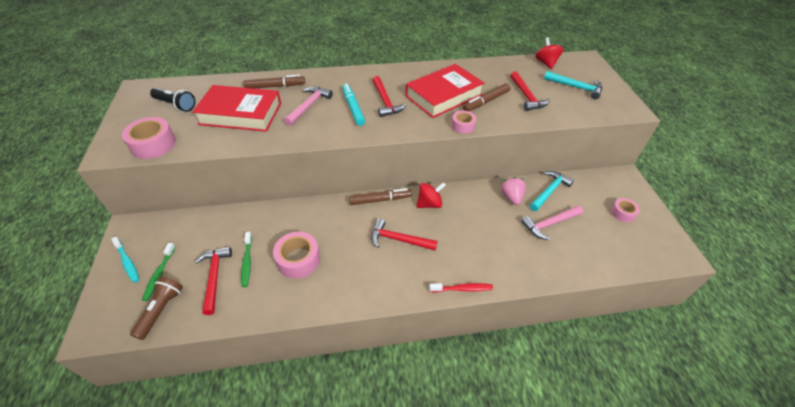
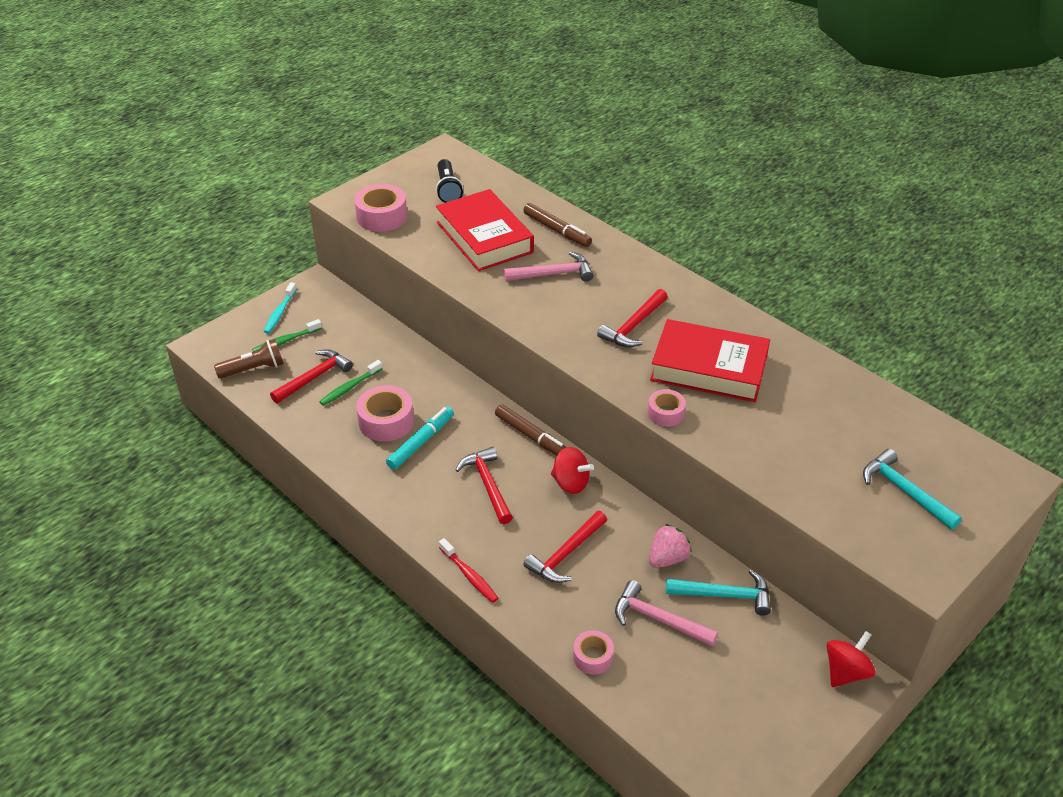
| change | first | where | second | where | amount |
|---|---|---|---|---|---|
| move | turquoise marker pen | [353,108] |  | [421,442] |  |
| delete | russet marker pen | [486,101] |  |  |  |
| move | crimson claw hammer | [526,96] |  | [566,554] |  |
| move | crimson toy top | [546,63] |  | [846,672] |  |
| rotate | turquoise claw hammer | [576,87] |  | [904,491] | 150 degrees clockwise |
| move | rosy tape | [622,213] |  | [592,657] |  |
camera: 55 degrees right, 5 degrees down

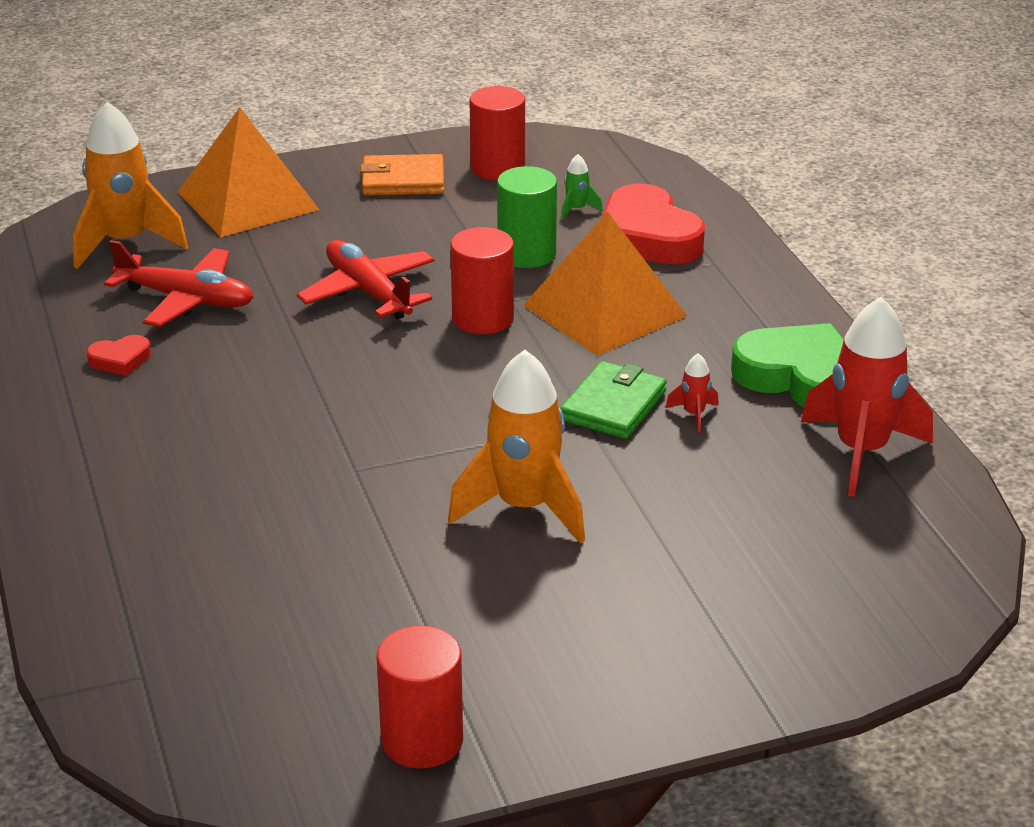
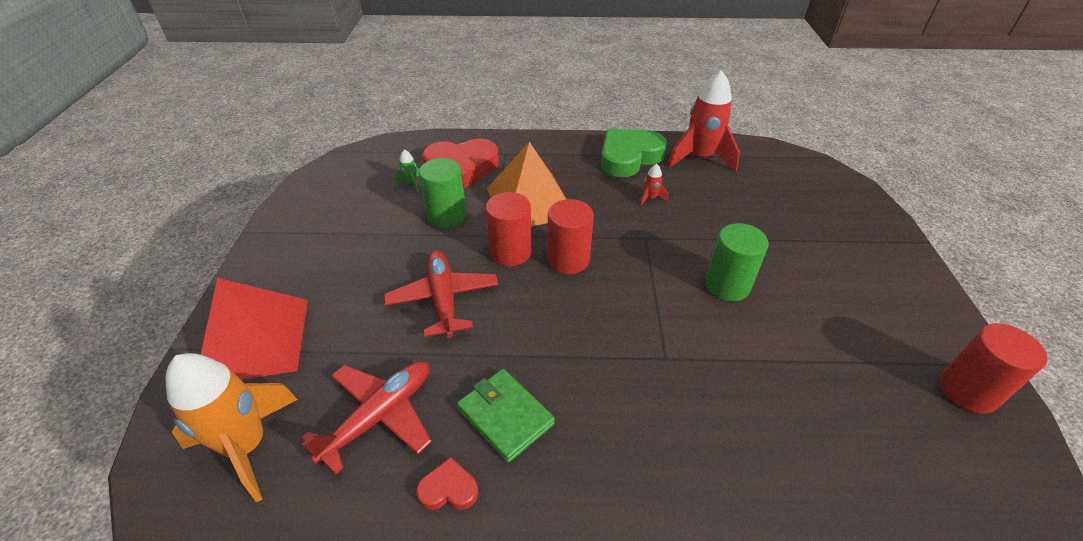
| change | first | where | second | where | amount |
|---|---|---|---|---|---|
| rotate | crimson love heart | [120,360] |  | [448,489] | 90 degrees counterclockwise |
| recolor | orange pyramid | [248,200] | crimson pyramid | [254,340] |  |
| rotate | crimson aeroplane | [368,292] |  | [443,299] | 90 degrees clockwise |
| delete | orange card wallet | [403,180] |  |  |  |
| replace | orange spaceship | [524,508] | emerald cylinder | [727,285] |  |
| move | crimson cylinder | [497,168] |  | [568,260] |  |
| move | emerald card wallet | [613,406] |  | [505,416] |  |
camera: 70 degrees left, 10 degrees up

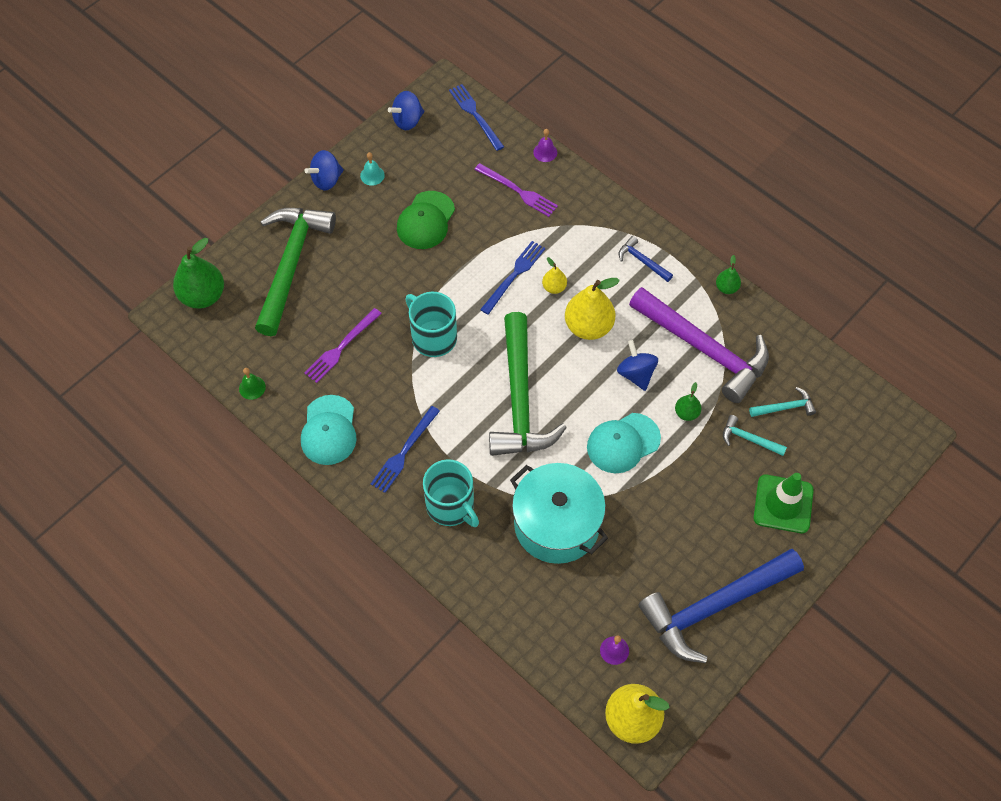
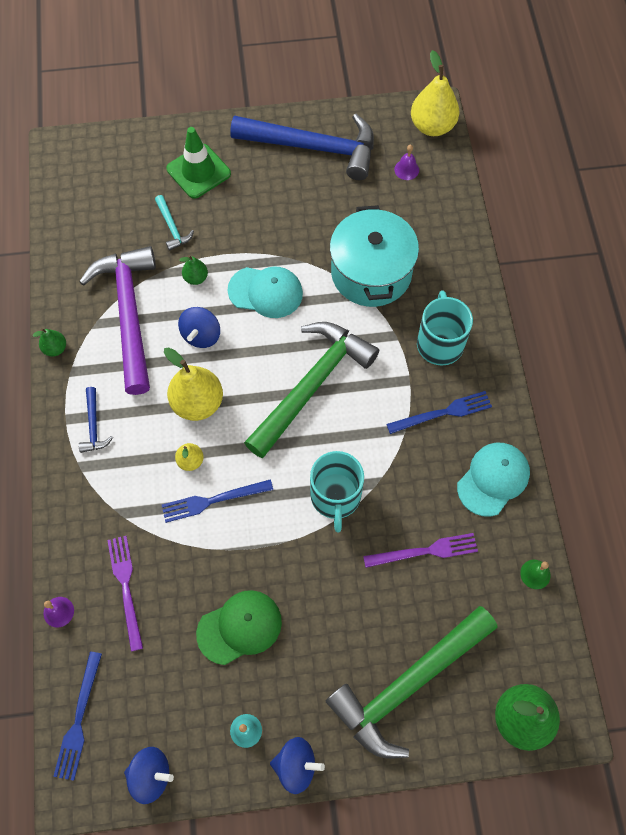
| change | first | where | second | where | amount |
|---|---|---|---|---|---|
| delete | turquoise claw hammer | [785,407] |  |  |  |
camera: 140 degrees left, 5 degrees up

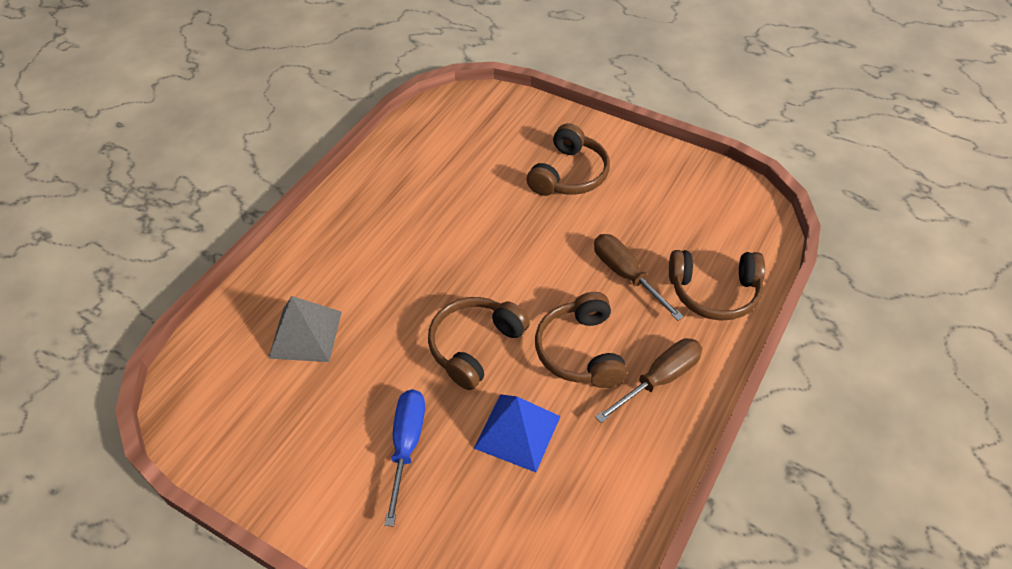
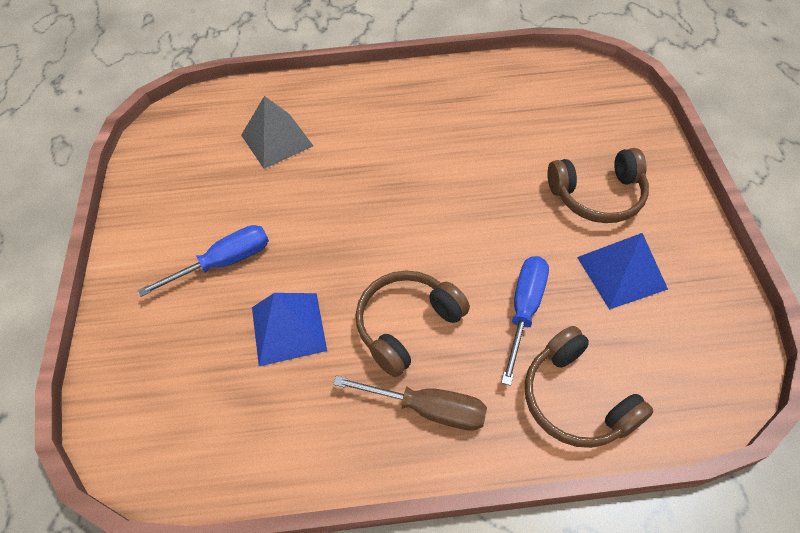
| change | first | where | second | where | amount |
|---|---|---|---|---|---|
| delete | russet headphones | [475,346] |  |  |  |
| recolor | russet flat screwdriver | [626,275] | blue flat screwdriver | [524,310] |  |
| insert |  |  | blue pyramid | [621,273] |  |
camera: 55 degrees right, 5 degrees up

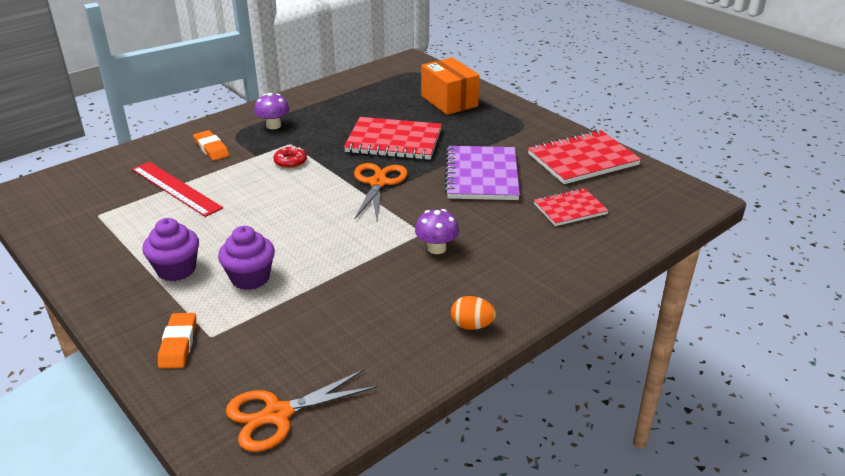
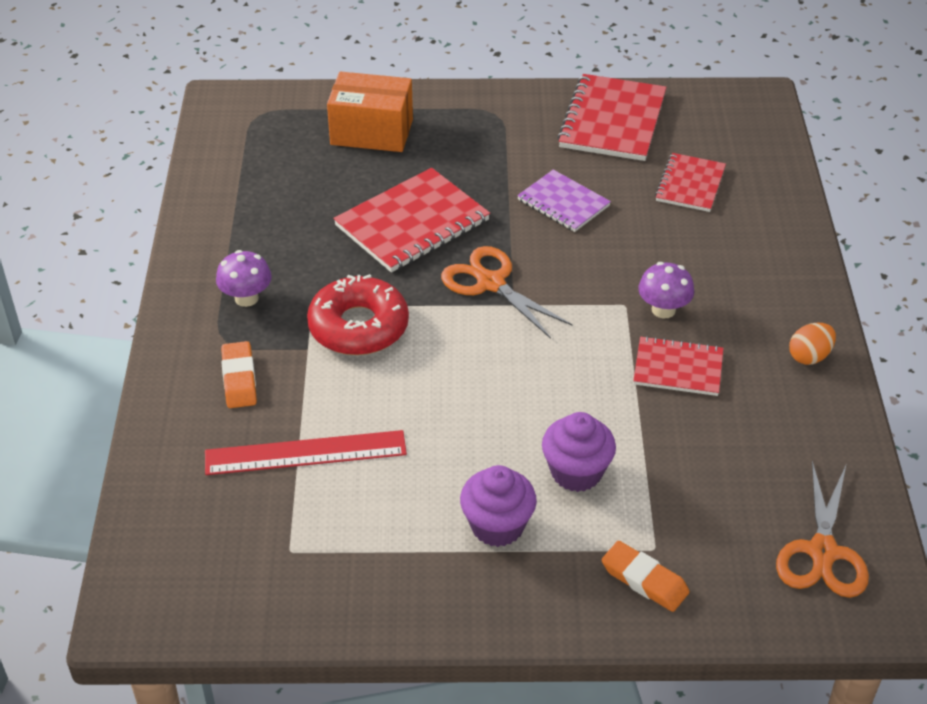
| change | first | where | second | where | amount |
|---|---|---|---|---|---|
| rotate | orange pencil eraser | [211,149] |  | [239,379] | 75 degrees clockwise |
| resize | crimson doughnut | [290,161] |  | [358,326] | x2.04 |
| resize | purple notebook | [482,175] |  | [563,203] | x0.61 |
| insert |  |  | crimson notebook | [678,368] |  |
camera: 50 degrees left, 10 degrees up

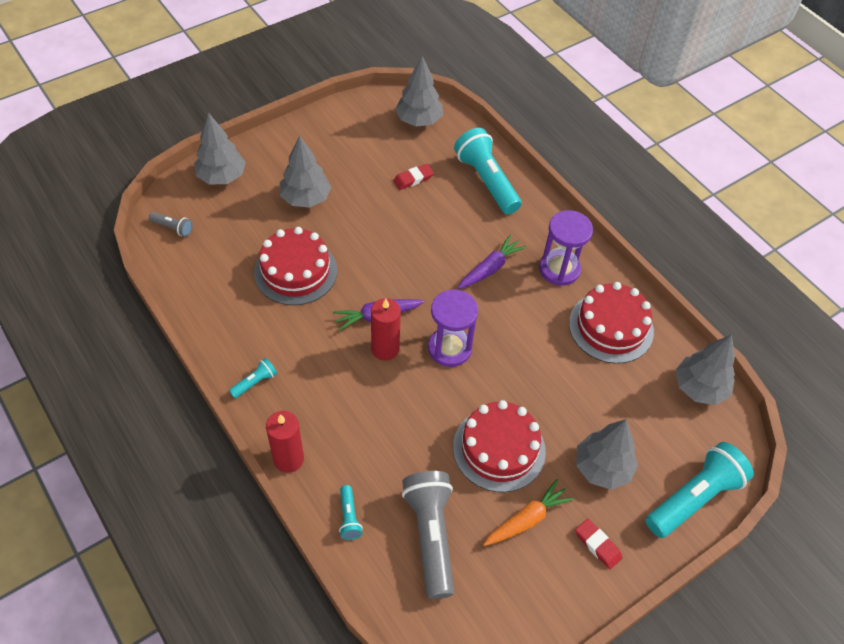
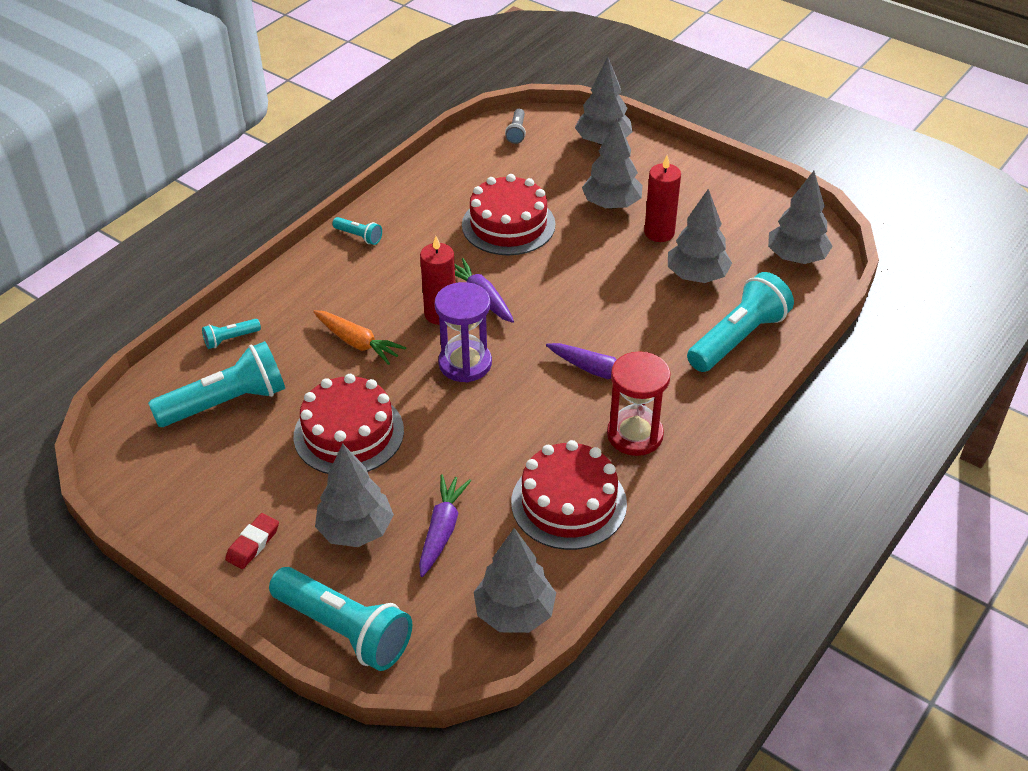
| change | first | where | second | where | amount |
|---|---|---|---|---|---|
| move | crimson candle | [288,459] |  | [659,233] |  |
| replace | crimson pencil eraser | [413,179] | ash-grey tree | [697,276] |  |
| recolor | ash-grey pocket torch | [431,536] | turquoise pocket torch | [226,403] |  |
| move | orange toy carrot | [526,519] |  | [357,342] |  |
| recolor | purple sand timer | [559,269] | crimson sand timer | [635,435] |  |
| insert |  |  | purple toy carrot | [442,530] |  |
camera: 75 degrees right, 10 degrees down

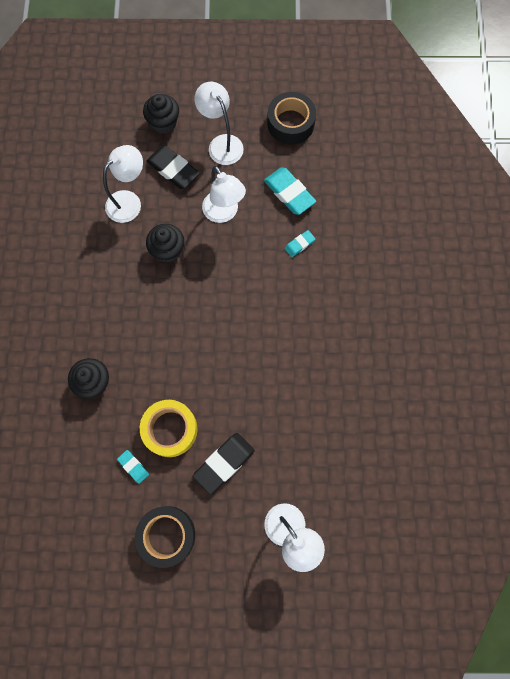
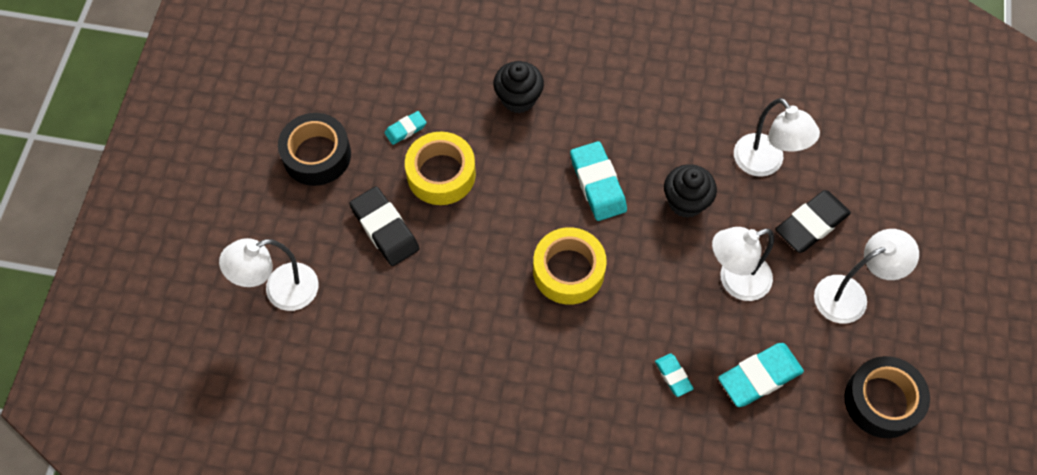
| change | first | where | second | where | amount |
|---|---|---|---|---|---|
| delete | jet-black muffin | [164,123] |  |  |  |
| insert |  |  | golden tape | [568,271] |  |
| insert |  |  | turquoise pencil eraser | [597,184] |  |
camera: 100 degrees right, 10 degrees down

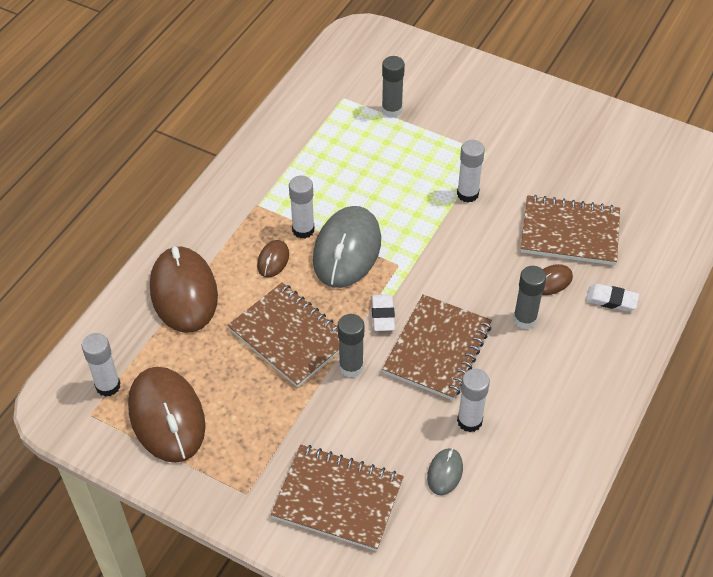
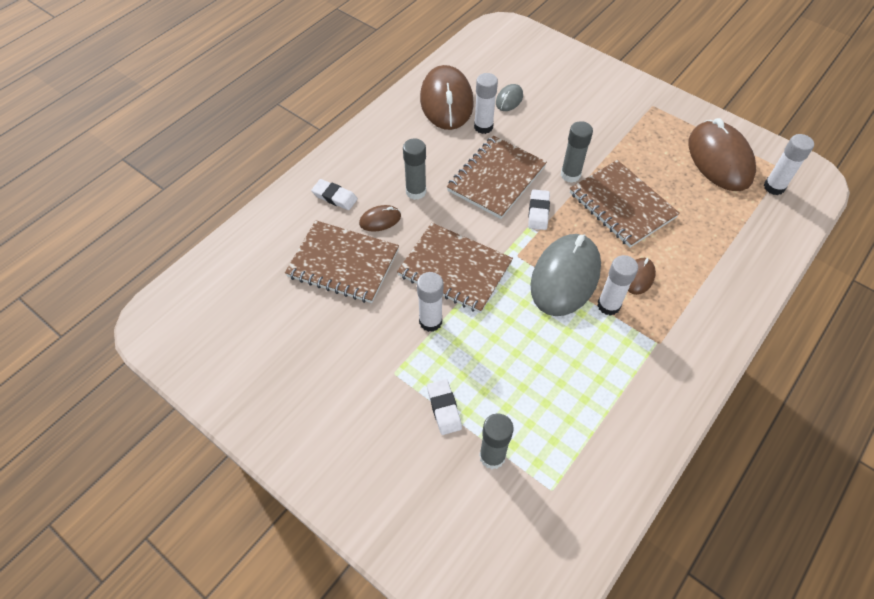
| change | first | where | second | where | amount |
|---|---|---|---|---|---|
| move | russet computer mouse | [184,292] |  | [446,101] |  |
| move | russet notebook | [338,499] |  | [454,269] |  |
| insert |  |  | pure white pencil eraser | [444,408] |  |
camera: 170 degrees left, 5 degrees up

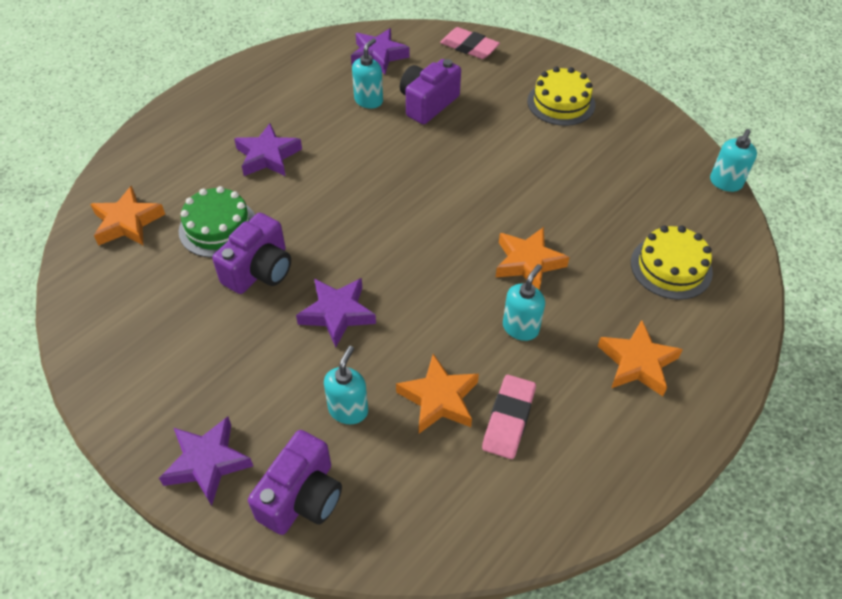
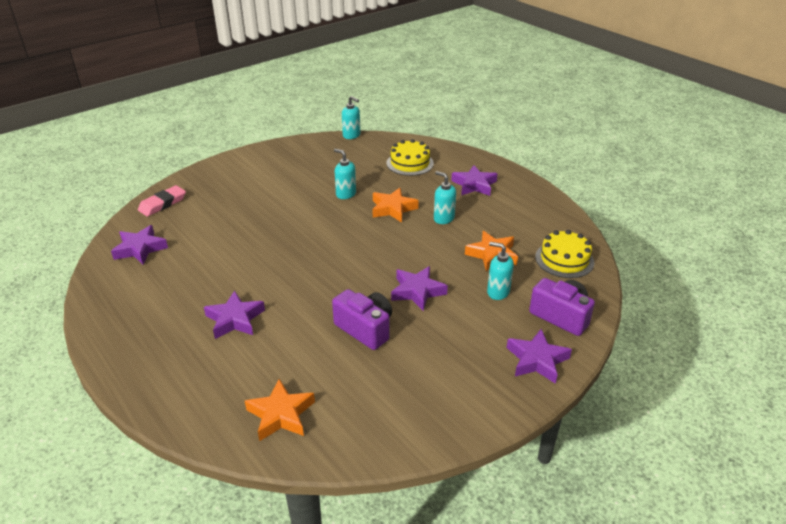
| change | first | where | second | where | amount |
|---|---|---|---|---|---|
| delete | emerald cake | [218,227] |  |  |  |
| move | turquoise soap dispenser | [369,101] |  | [345,194] |  |
| delete | purple camera | [428,103] |  |  |  |
| delete | rosy pencil eraser | [509,419] |  |  |  |
| move | golden cake | [561,103] |  | [564,259] |  |
| recolor | orange five-pointed star | [637,363] | purple five-pointed star | [474,185] |  |
camera: 80 degrees left, 15 degrees down

